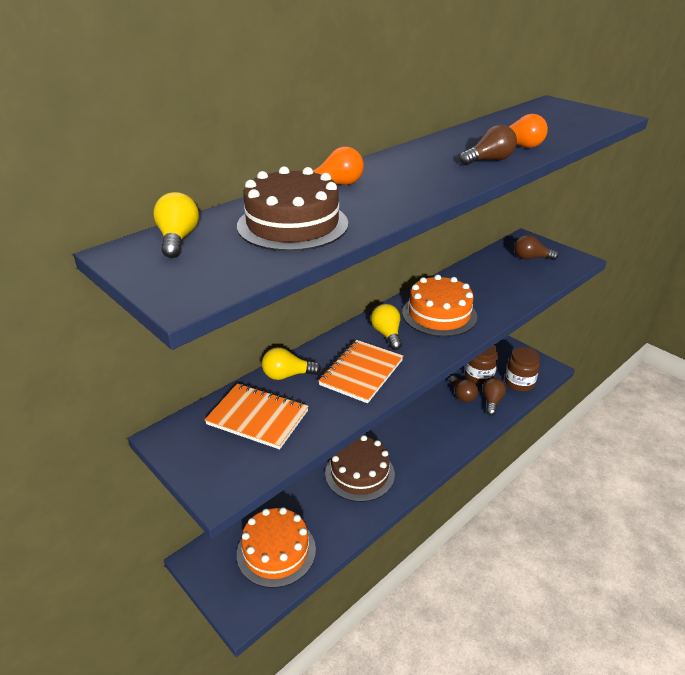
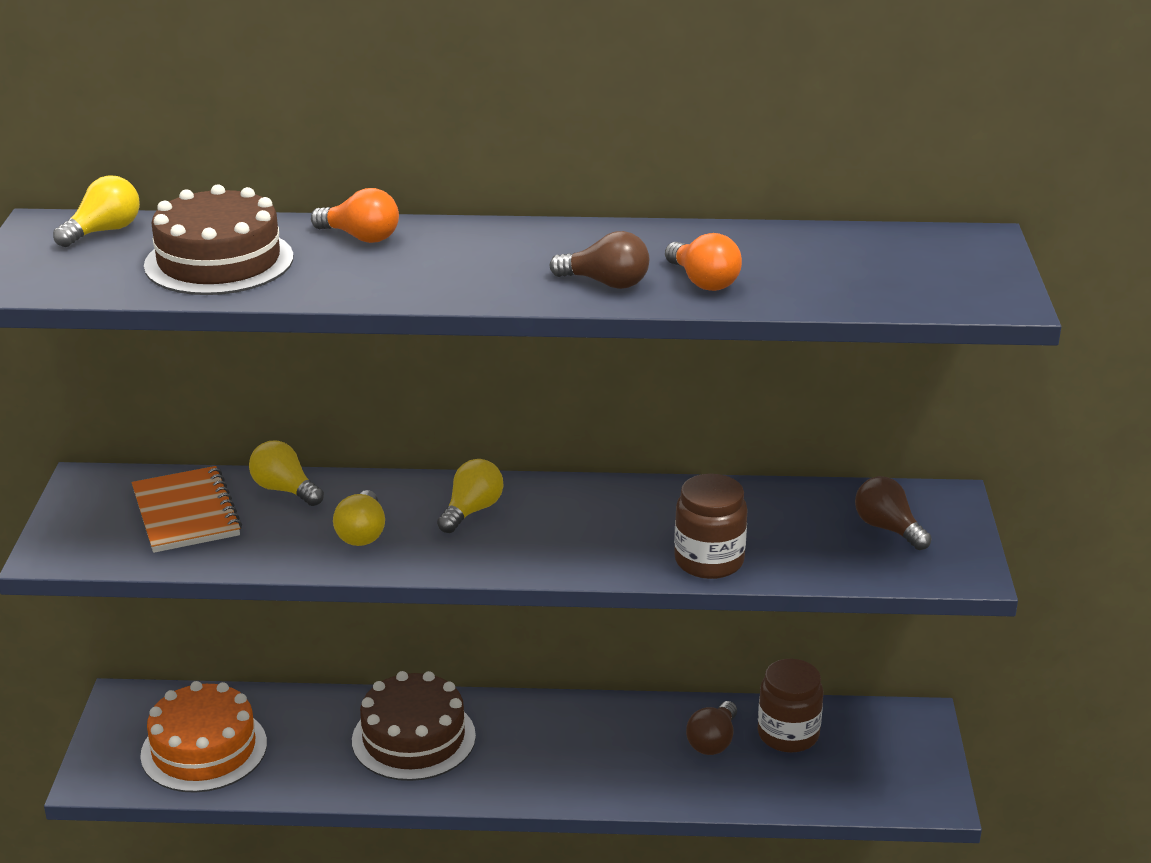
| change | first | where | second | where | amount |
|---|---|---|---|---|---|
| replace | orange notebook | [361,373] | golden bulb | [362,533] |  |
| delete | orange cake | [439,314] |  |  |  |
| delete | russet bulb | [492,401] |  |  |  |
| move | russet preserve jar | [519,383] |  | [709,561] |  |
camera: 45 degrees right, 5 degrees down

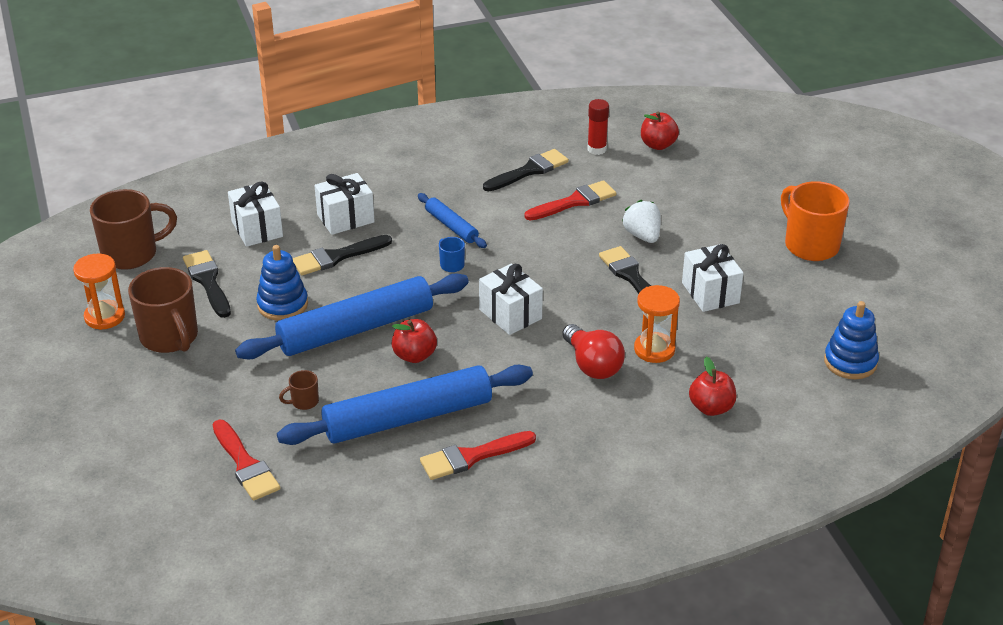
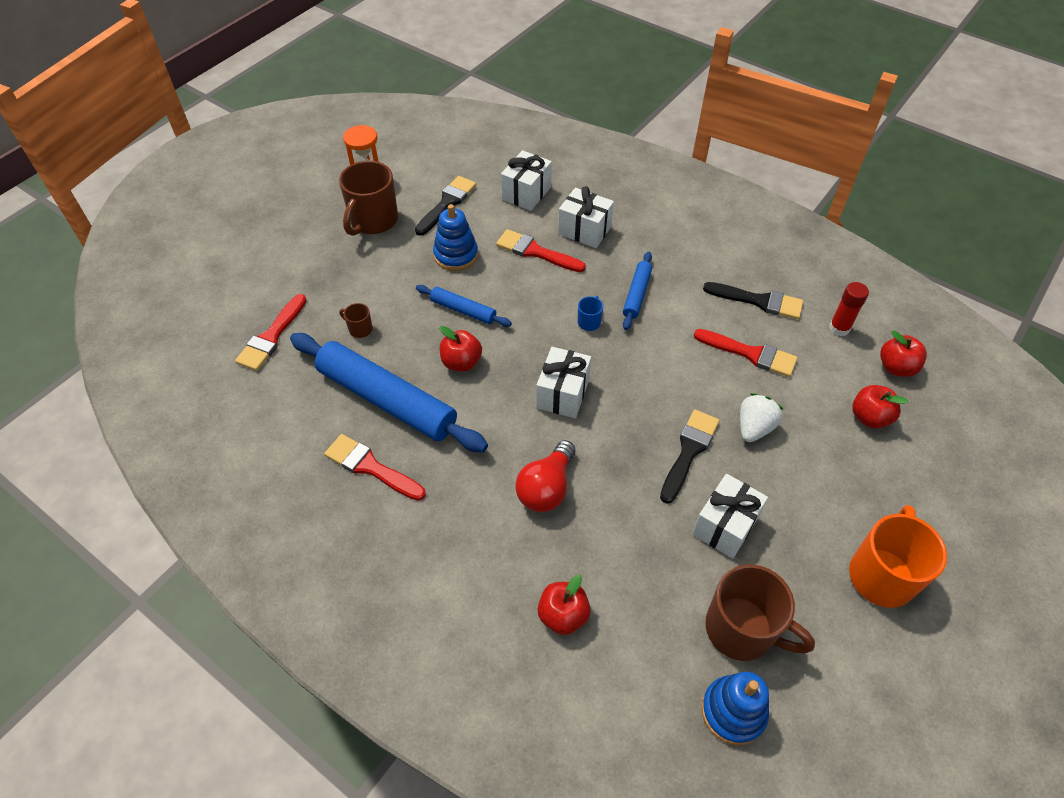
| change | first | where | second | where | amount |
|---|---|---|---|---|---|
| move | russet mug | [132,254] |  | [742,630] |  |
| resize | blue rolling pin | [355,329] |  | [463,310] | x0.48 |
| recolor | jet-black brush | [337,257] | crimson brush | [536,252] |  |
| delete | orange sand timer | [654,349] |  |  |  |
| insert |  |  | crimson apple fruit | [869,417] |  |
camera: 55 degrees right, 15 degrees up

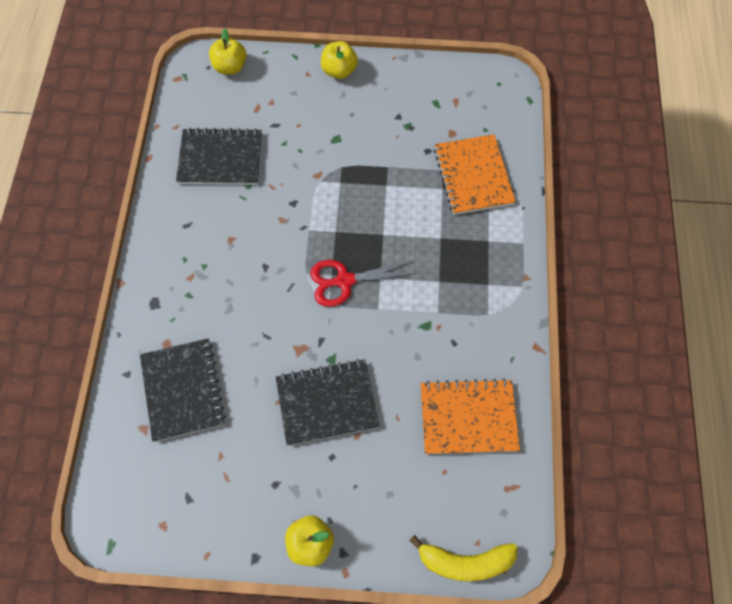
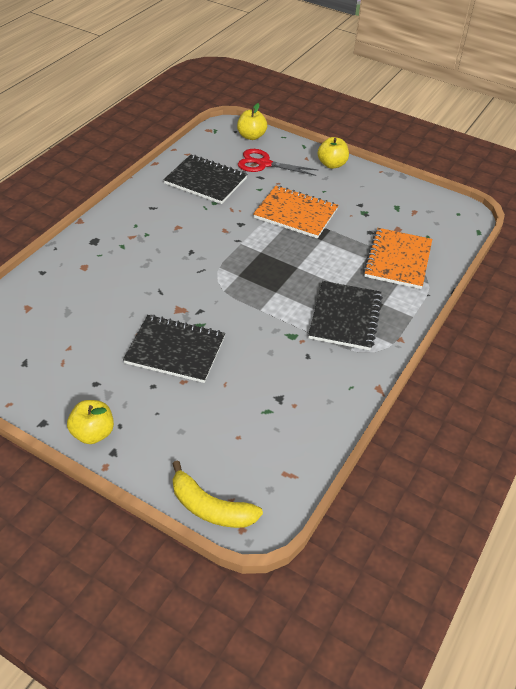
| change | first | where | second | where | amount |
|---|---|---|---|---|---|
| move | jet-black notebook | [183,390] |  | [345,317] |  |
| move | crimson scissors | [344,281] |  | [264,164] |  |
| move | orange notebook | [468,417] |  | [295,214] |  |
camera: 25 degrees right, 20 degrees down

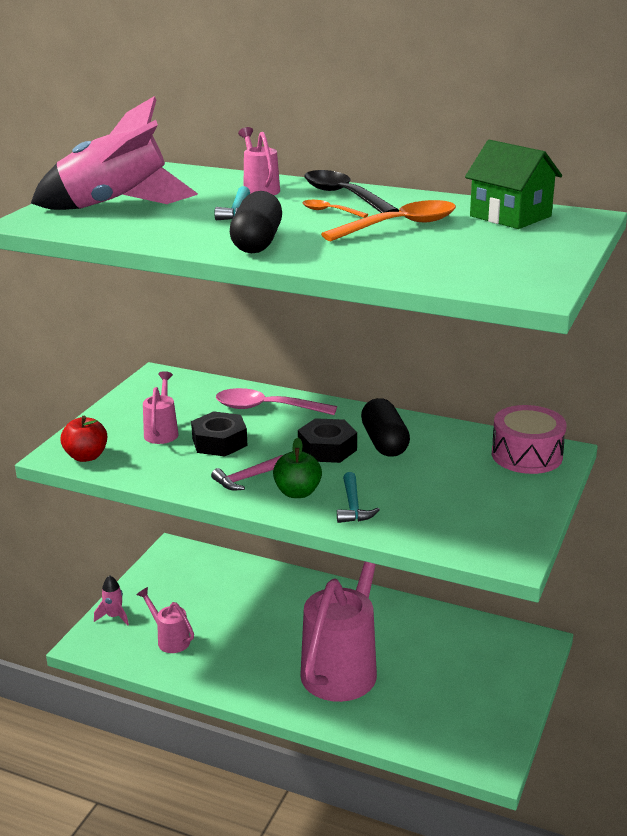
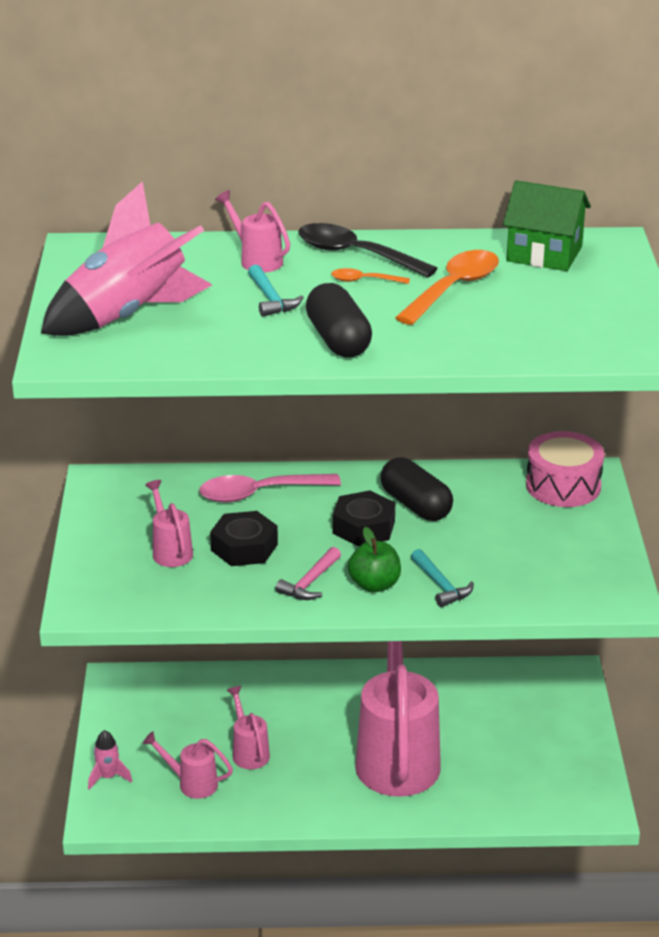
| change | first | where | second | where | amount |
|---|---|---|---|---|---|
| delete | crimson apple fruit | [86,456] |  |  |  |
| insert |  |  | rosy sprinkling can | [248,751] |  |
camera: 25 degrees left, 5 degrees up

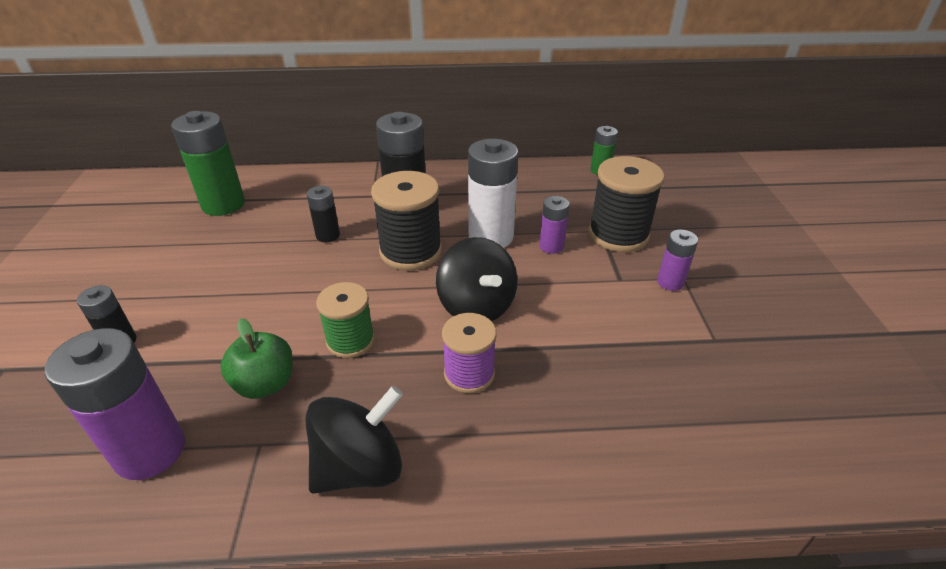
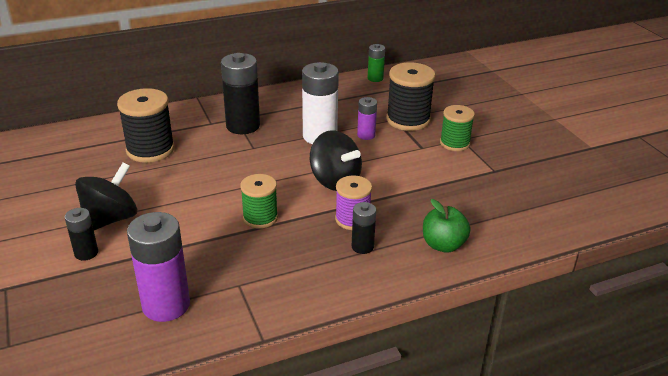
| change | first | where | second | where | amount |
|---|---|---|---|---|---|
| delete | emerald AA battery | [223,204] |  |  |  |
| move | emerald apple fruit | [265,384] |  | [443,245] |  |
| move | jet-black toy top | [359,467] |  | [110,219] |  |
| move | jet-black AA battery | [328,235] |  | [362,246] |  |
| move | jet-black reel of thread | [410,251] |  | [150,150] |  |
| replace | purple AA battery | [670,282] | emerald reel of thread | [454,143] |  |
camera: 20 degrees left, 5 degrees down

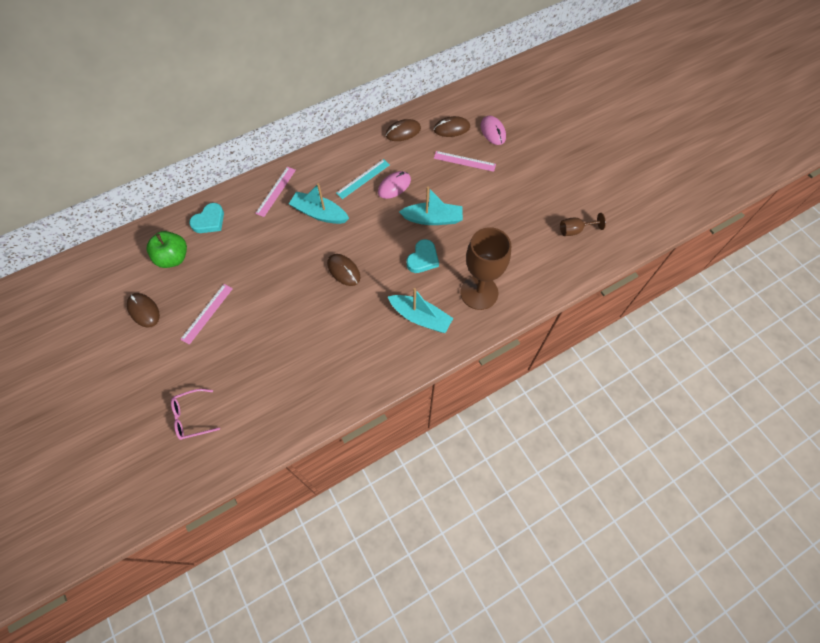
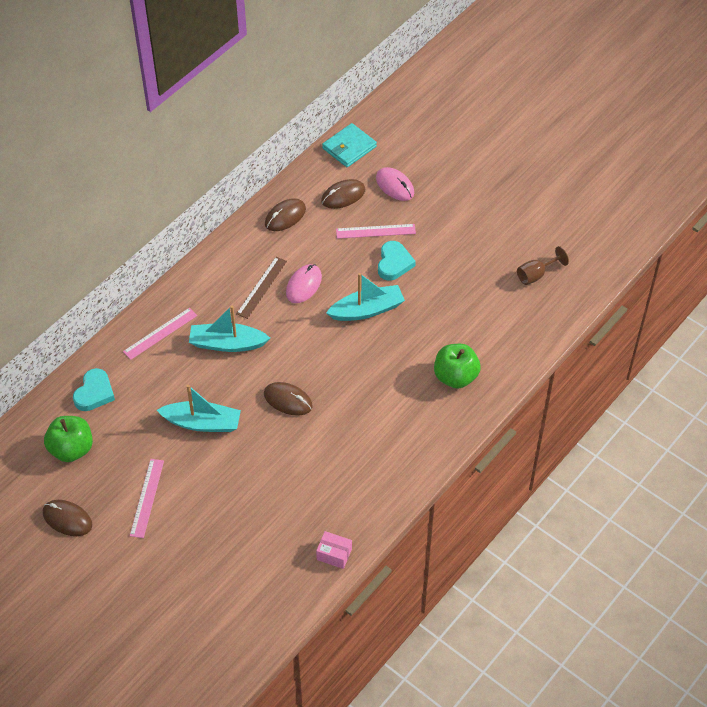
| change | first | where | second | where | amount |
|---|---|---|---|---|---|
| delete | rosy spectacles | [191,417] |  |  |  |
| rotate | rosy measuring stick | [276,191] |  | [160,333] | 45 degrees clockwise |
| recolor | turquoise measuring stick | [363,179] | russet measuring stick | [262,287] |  |
| move | turquoise toy boat | [420,317] |  | [202,423] |  |
| move | turquoise love heart | [423,259] |  | [394,263] |  |
| replace | russet wine glass | [479,292] | emerald apple fruit | [455,377] |  |
| insert |  |  | rosy package | [334,554] |  |
| insert |  |  | turquoise card wallet | [349,147] |  |
camera: 20 degrees left, 10 degrees down

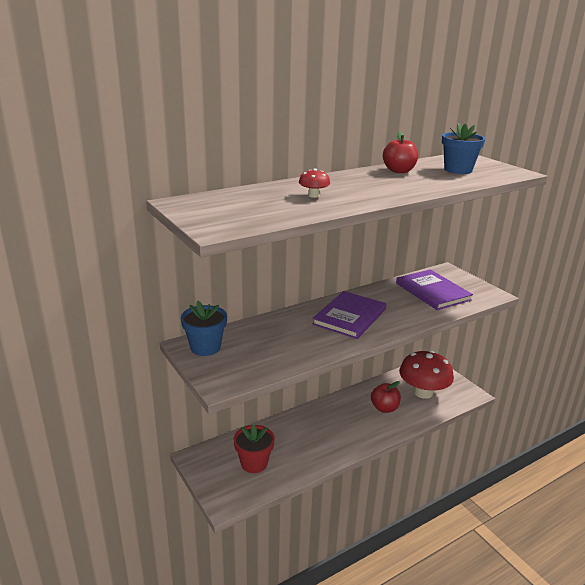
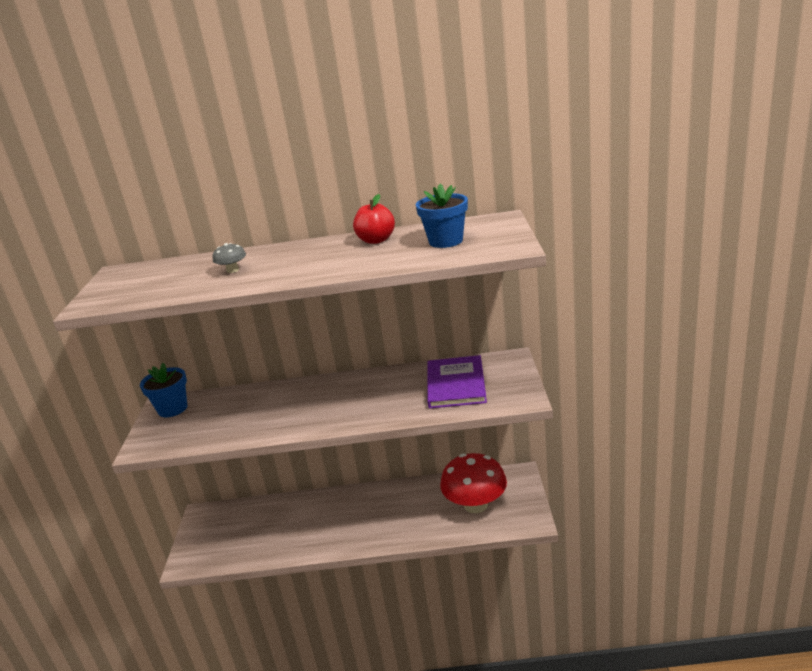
| change | first | where | second | where | amount |
|---|---|---|---|---|---|
| delete | crimson potted plant | [254,463] |  |  |  |
| recolor | crimson fungus | [313,195] | ash-grey fungus | [232,270] |  |
| delete | purple book | [350,317] |  |  |  |
| delete | crimson apple fruit | [384,408] |  |  |  |
camera: 35 degrees right, 0 degrees up

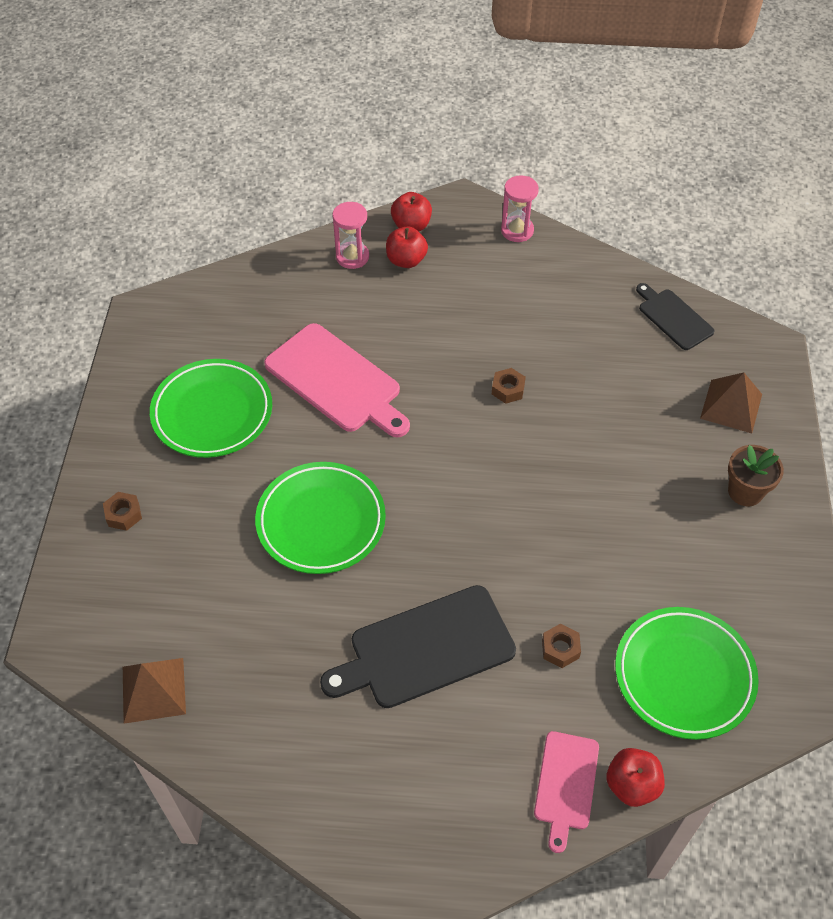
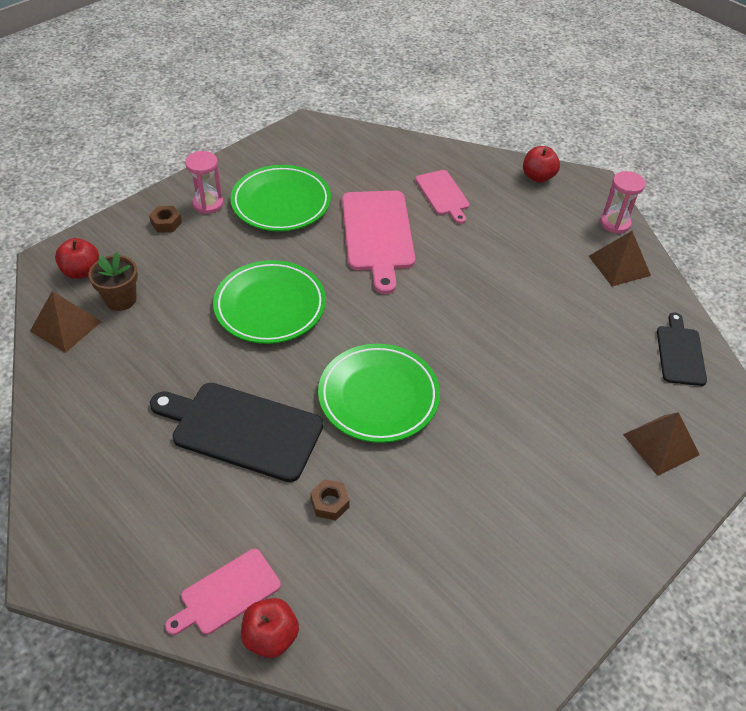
| change | first | where | second | where | amount |
|---|---|---|---|---|---|
| move | rosy sand timer | [352,257] |  | [208,204] |  |
| move | crimson apple fruit | [406,260] |  | [81,271] |  |
| delete | russet hex nut | [508,389] |  |  |  |
| move | emerald dinner plate | [684,675] |  | [378,397] |  |
| move | russet potted plant | [745,491] |  | [121,299] |  |
| insert |  |  | rosy cutting board | [443,194] |  |
| insert |  |  | russet pyramid | [619,265] |  |
camera: 40 degrees right, 5 degrees down

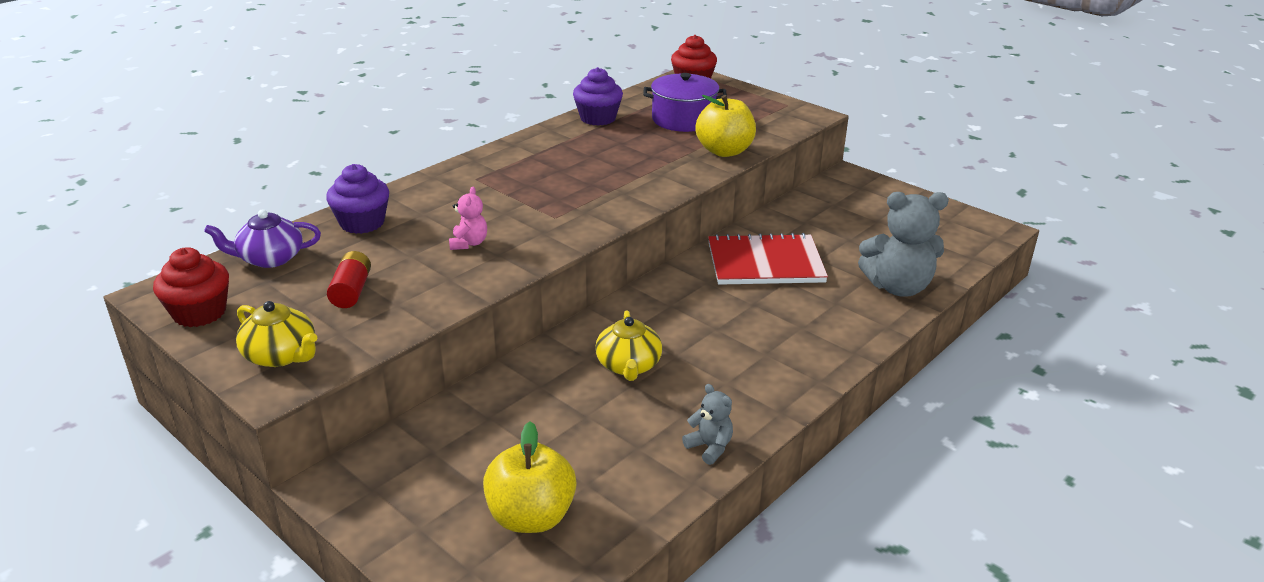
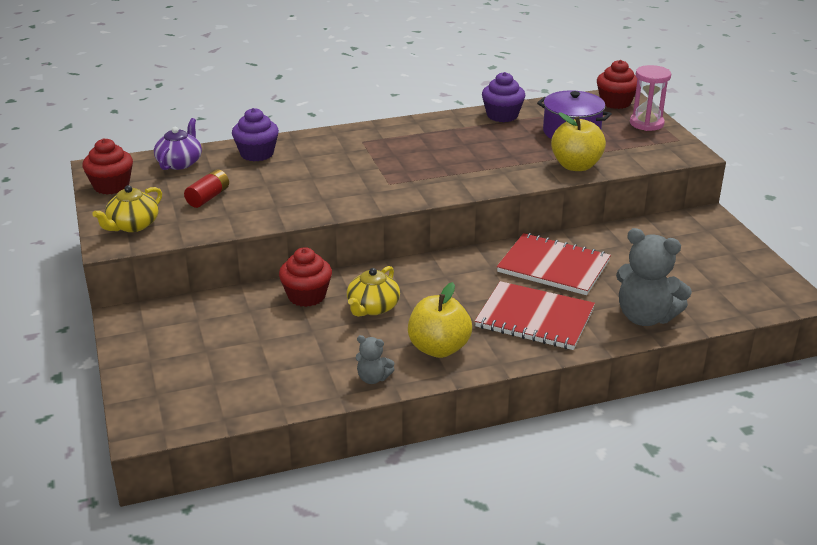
| change | first | where | second | where | amount |
|---|---|---|---|---|---|
| rotate | purple tea pot | [270,258] |  | [180,162] | 90 degrees clockwise |
| rotate | golden tea pot | [281,355] |  | [132,225] | 60 degrees clockwise |
| delete | rosy teddy bear | [469,243] |  |  |  |
| move | golden apple fruit | [531,517] |  | [439,348] |  |
| rotate | ash-grey teddy bear | [709,447] |  | [373,378] | 120 degrees clockwise |
| insert |  |  | crimson muffin | [306,296] |  |
| insert |  |  | crimson notebook | [535,318] |  |
| insert |  |  | rosy sand timer | [646,123] |  |
camera: 30 degrees right, 0 degrees up

